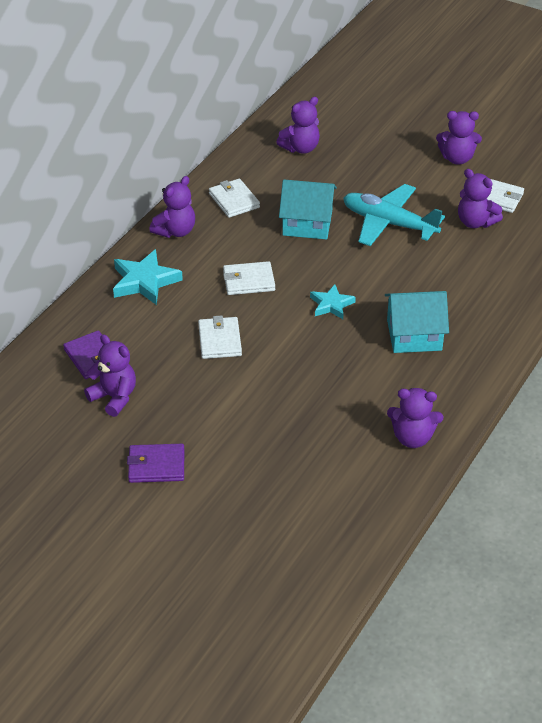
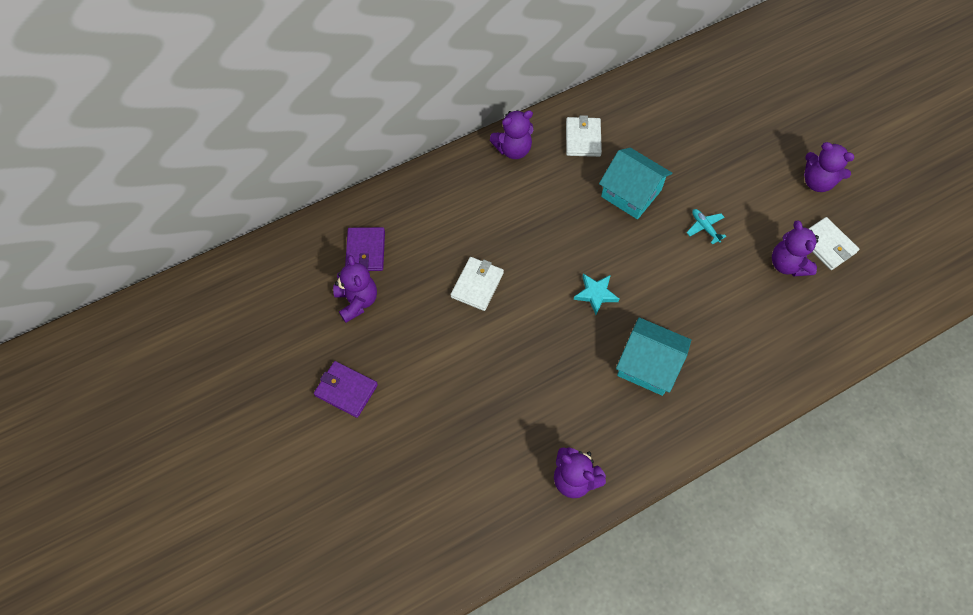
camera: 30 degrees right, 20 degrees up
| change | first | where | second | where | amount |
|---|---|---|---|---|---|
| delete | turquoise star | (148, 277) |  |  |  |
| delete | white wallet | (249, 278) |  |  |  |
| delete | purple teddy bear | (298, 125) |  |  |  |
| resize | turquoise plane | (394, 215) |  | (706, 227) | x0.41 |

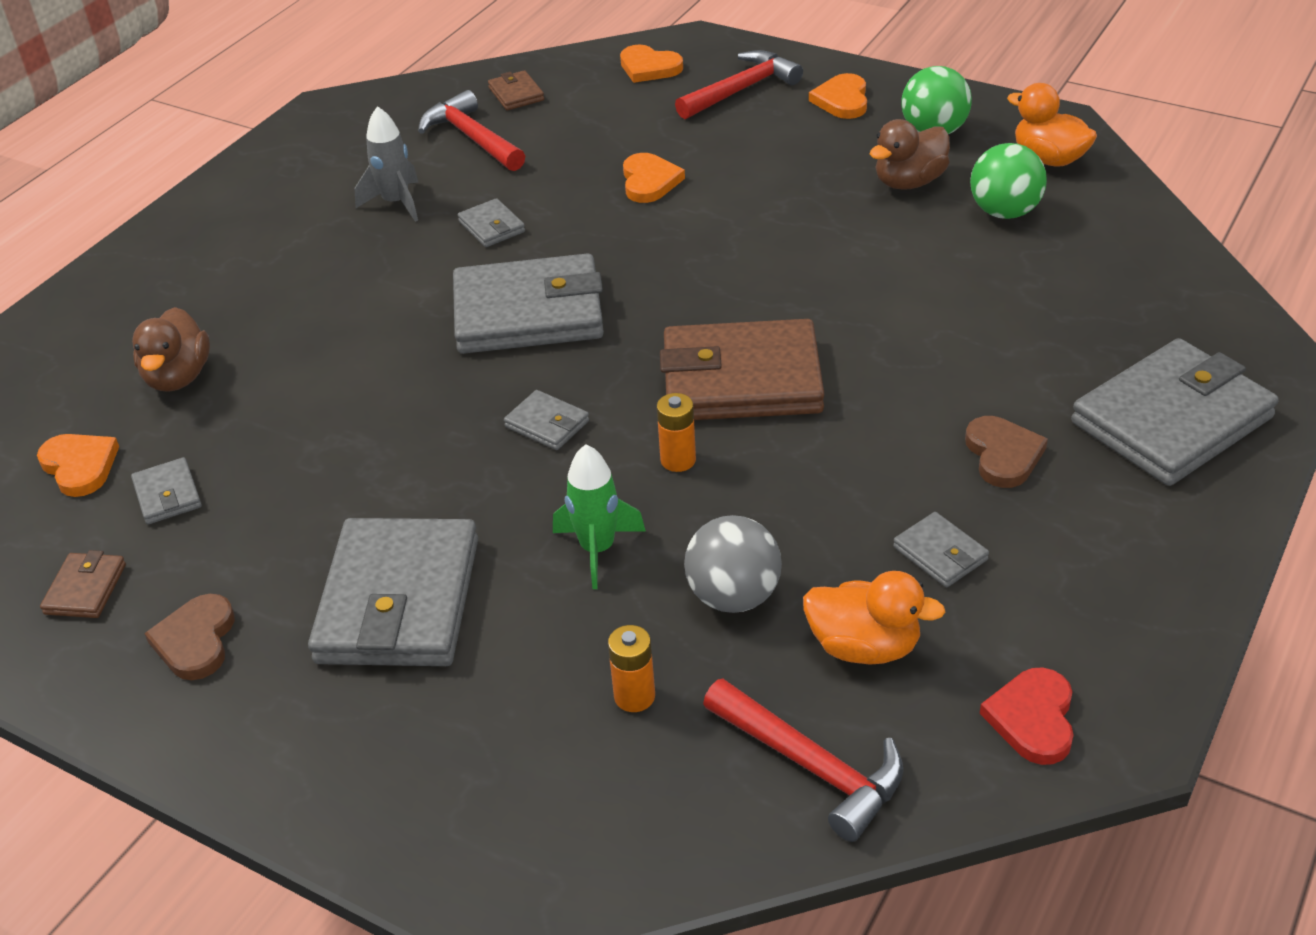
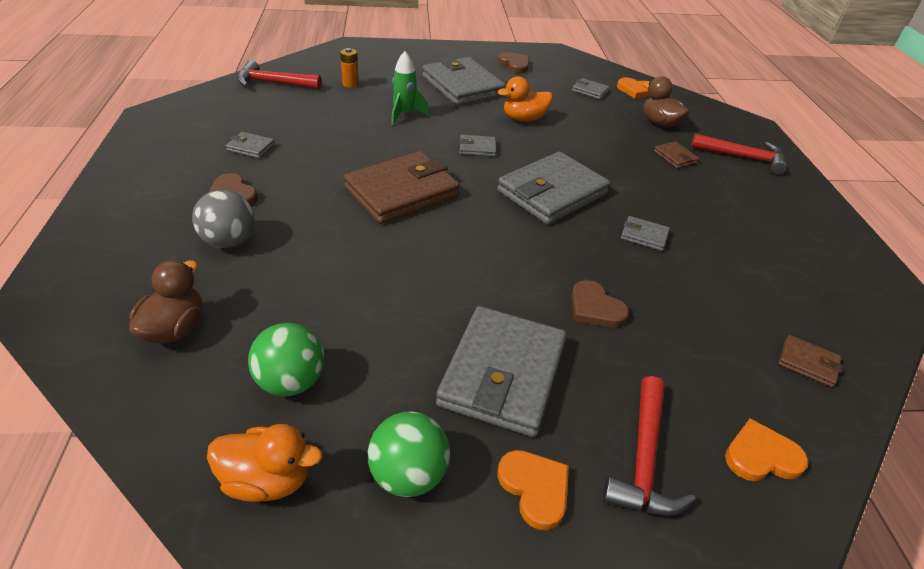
camera: 140 degrees right, 0 degrees up
| change | first | where | second | where | amount |
|---|---|---|---|---|---|
| move | brown wallet | (83, 584) |  | (676, 155) |  |
| delete | grey rocket | (386, 164) |  |  |  |
| move | red hammer | (471, 130) |  | (739, 154) |  |
| recolor | orange heart | (654, 178) | brown heart | (600, 304) |  |
| delete | orange battery | (676, 432) |  |  |  |
| move | grey ball | (733, 564) |  | (223, 219) |  |
| move | orange duck | (874, 618) |  | (525, 99) |  |
| move | brown duck | (910, 154) |  | (165, 301) |  |
| delete | red heart | (1027, 716) |  |  |  |
| move | grey wallet | (1175, 412) |  | (501, 371) |  |

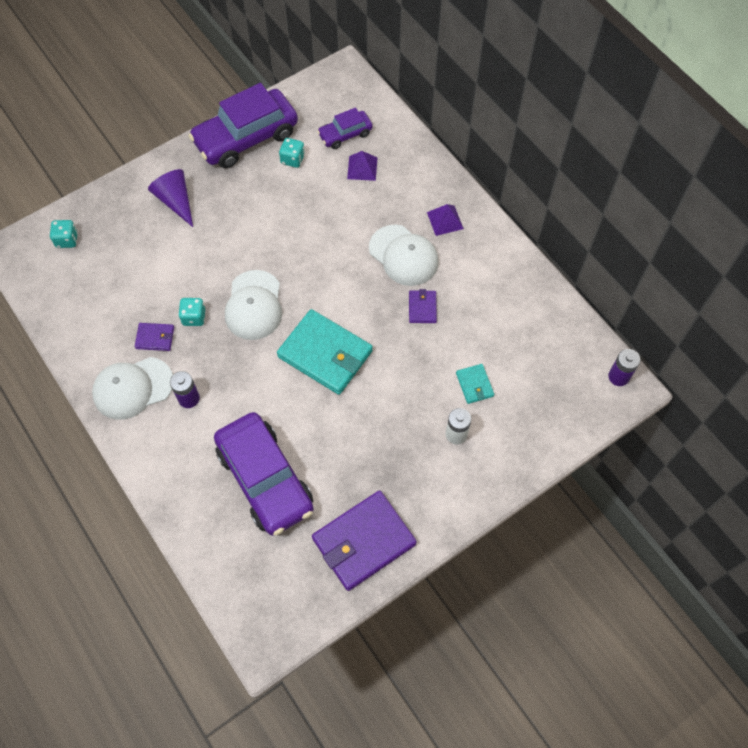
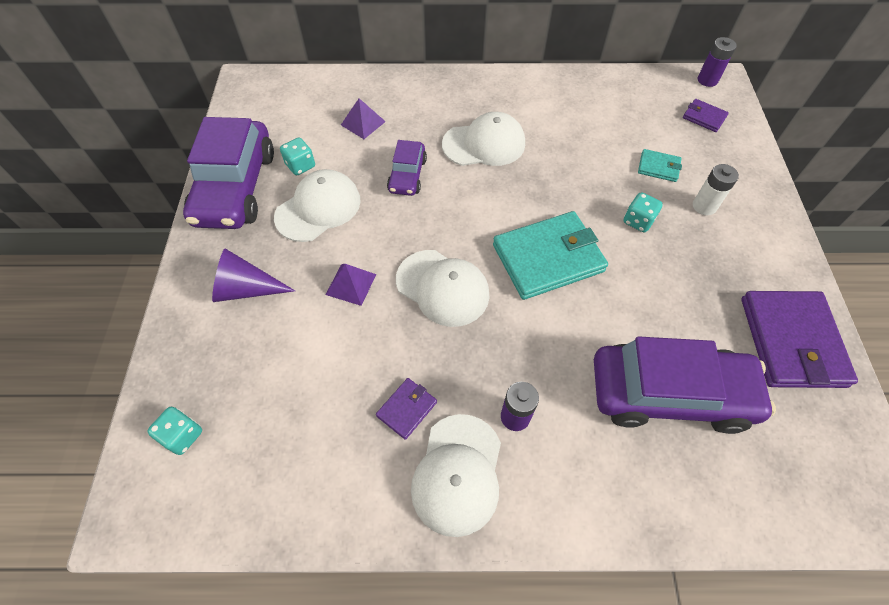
camera: 55 degrees left, 5 degrees down
| change | first | where | second | where | amount |
|---|---|---|---|---|---|
| move | turquoise dice | (191, 312) |  | (643, 212) |  |
| move | purple car | (345, 128) |  | (407, 168) |  |
| move | purple wallet | (423, 306) |  | (706, 115) |  |
| move | purple pyramid | (445, 220) |  | (351, 285) |  |
| insert |  |  | white cap | (317, 205) |  |

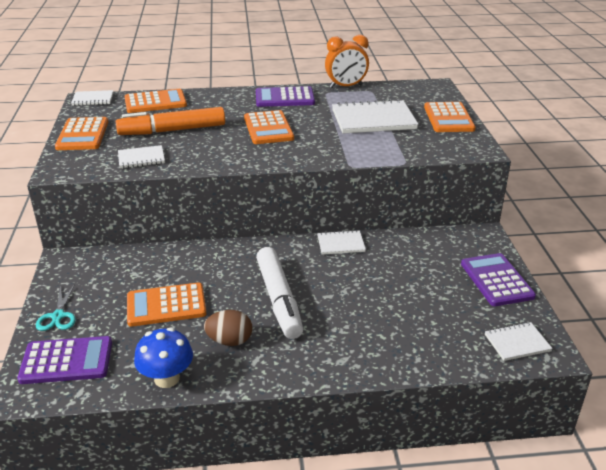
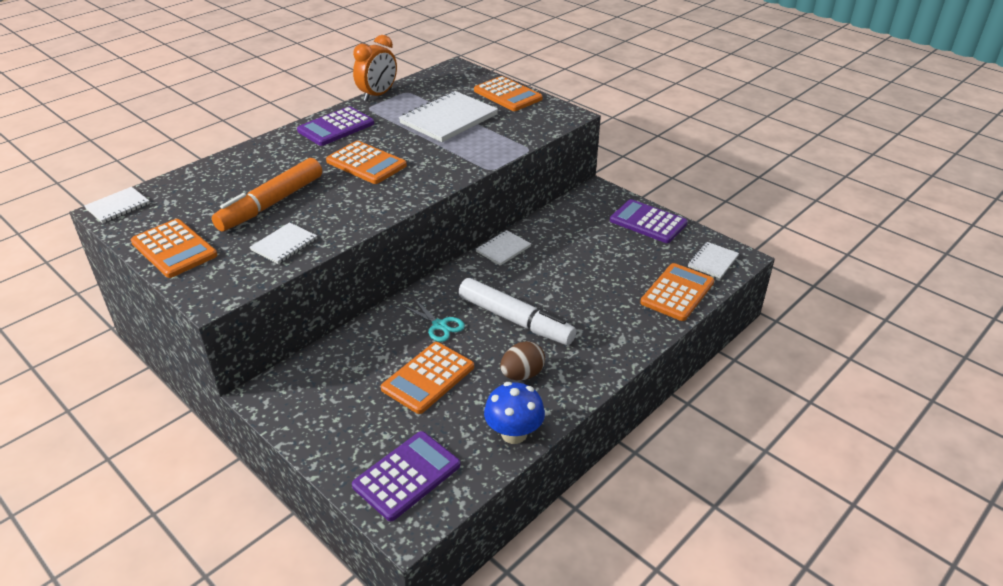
camera: 40 degrees left, 5 degrees up
| change | first | where | second | where | amount |
|---|---|---|---|---|---|
| move | turquoise scissors | (56, 307) |  | (433, 320) |  |
| move | orange calculator | (155, 101) |  | (677, 292) |  |

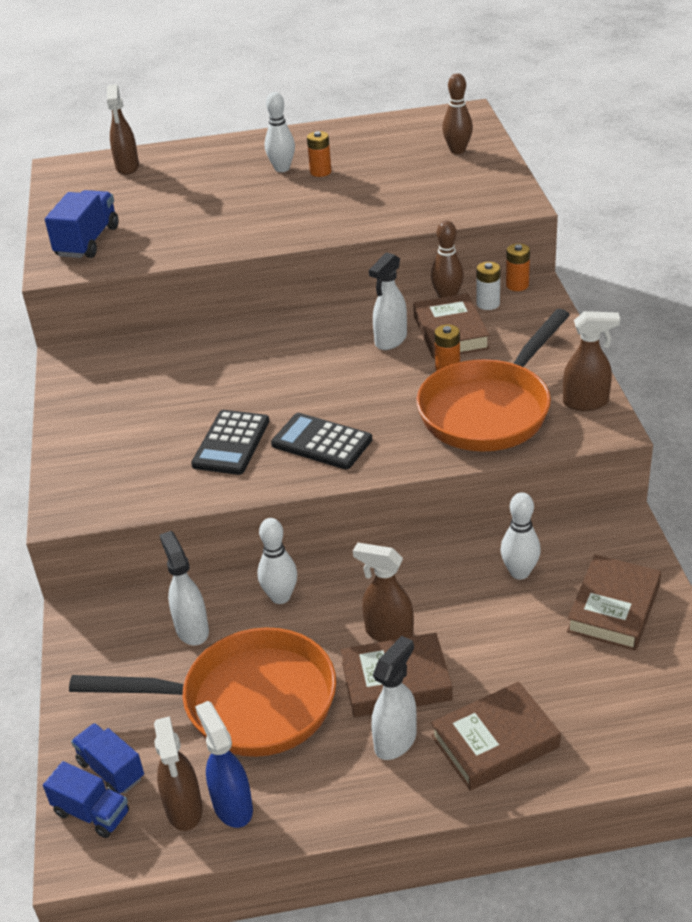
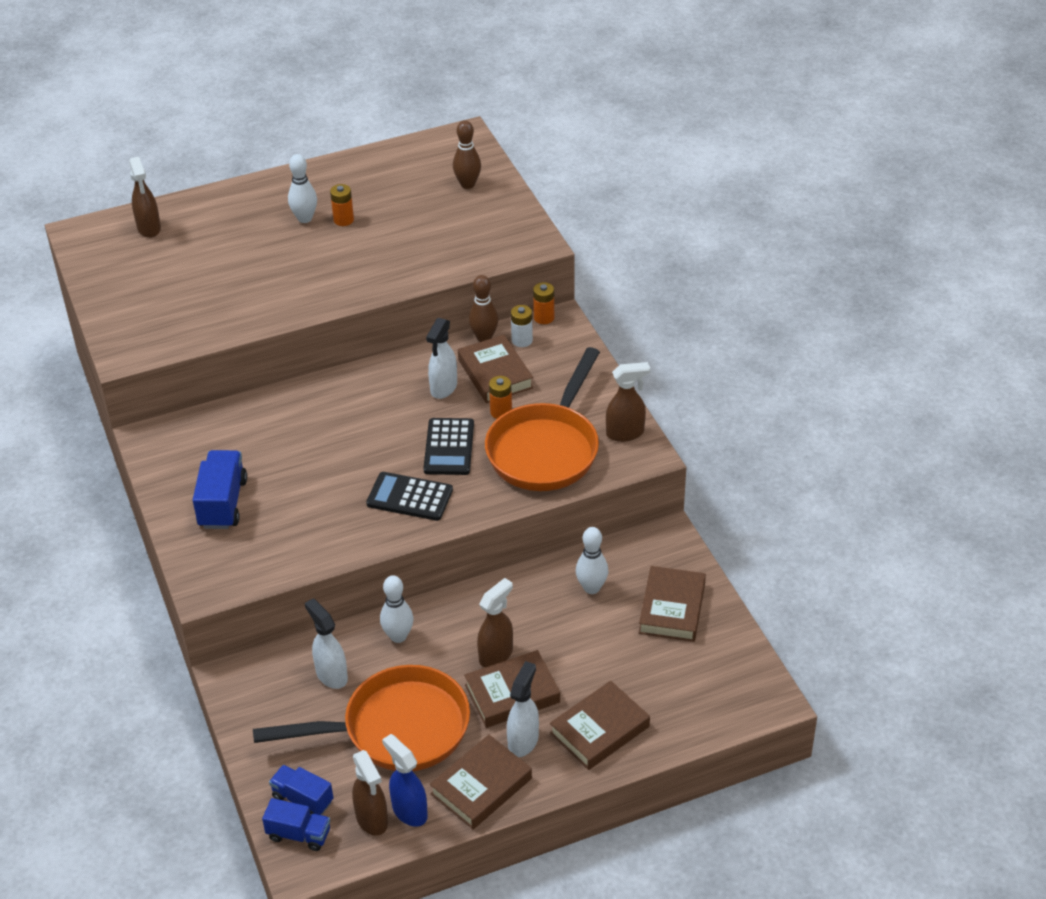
camera: 15 degrees left, 5 degrees up
| change | first | where | second | where | amount |
|---|---|---|---|---|---|
| move | blue truck | (81, 224) |  | (220, 489) |  |
| move | black calculator | (230, 442) |  | (448, 446) |  |
| rotate | brown spray bottle | (383, 592) |  | (495, 623) | 120 degrees clockwise |
| insert |  |  | brown book | (481, 781) |  |

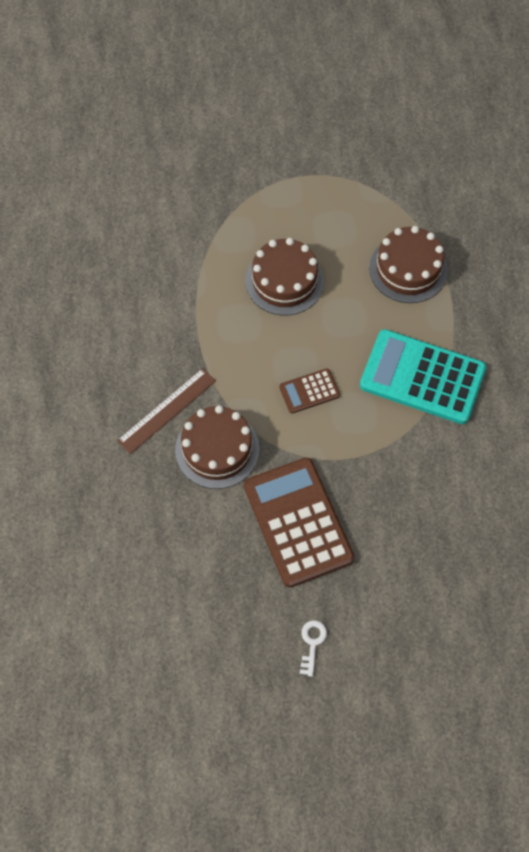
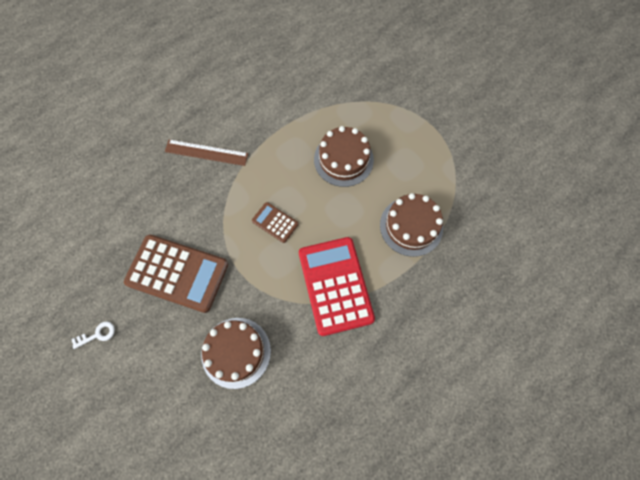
camera: 55 degrees right, 5 degrees up
| change | first | where | second | where | amount |
|---|---|---|---|---|---|
| move | brown cake | (217, 447) |  | (236, 353) |  |
| rotate | brown calculator | (299, 523) |  | (176, 274) | 75 degrees clockwise |
| recolor | turquoise calculator | (423, 376) | red calculator | (337, 286) |  |

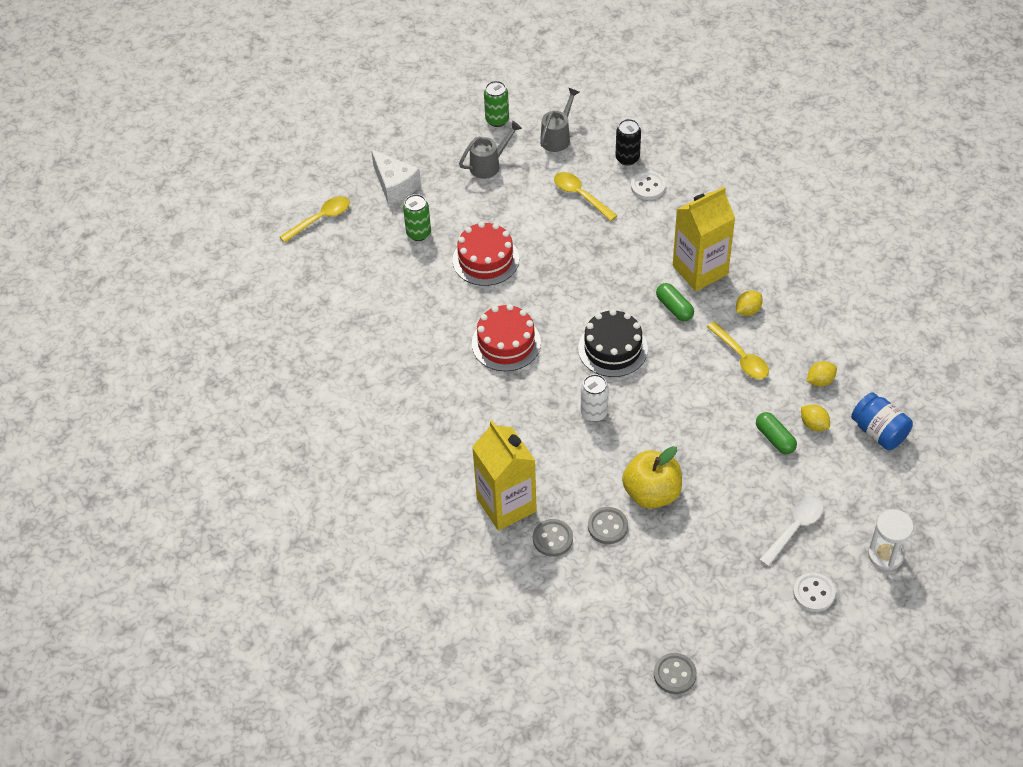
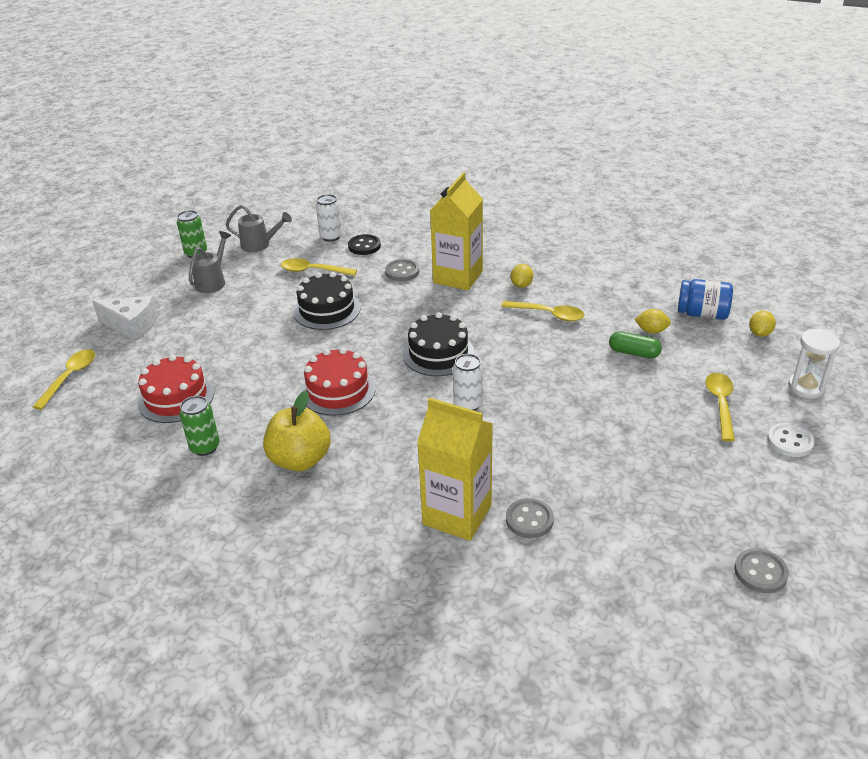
camera: 35 degrees left, 15 degrees down
| change | first | where | second | where | amount |
|---|---|---|---|---|---|
| move | green can | (417, 217) |  | (199, 426) |  |
| move | red cake | (486, 254) |  | (175, 389) |  |
| rotate | grey watering can | (559, 120) |  | (258, 228) | 105 degrees clockwise |
| move | grey button | (608, 525) |  | (402, 270) |  |
| recolor | black can | (628, 142) | white can | (329, 218) |  |
| move | yellow apple | (652, 477) |  | (297, 431) |  |
| recolor | white button | (648, 185) | black button | (364, 244) |  |
| delete | green capsule | (675, 302) |  |  |  |
| recolor | white spoon | (791, 531) | yellow spoon | (720, 407) |  |
| move | yellow lemon | (822, 374) |  | (762, 324) |  |
| insert |  |  | black cake | (327, 301) |  |

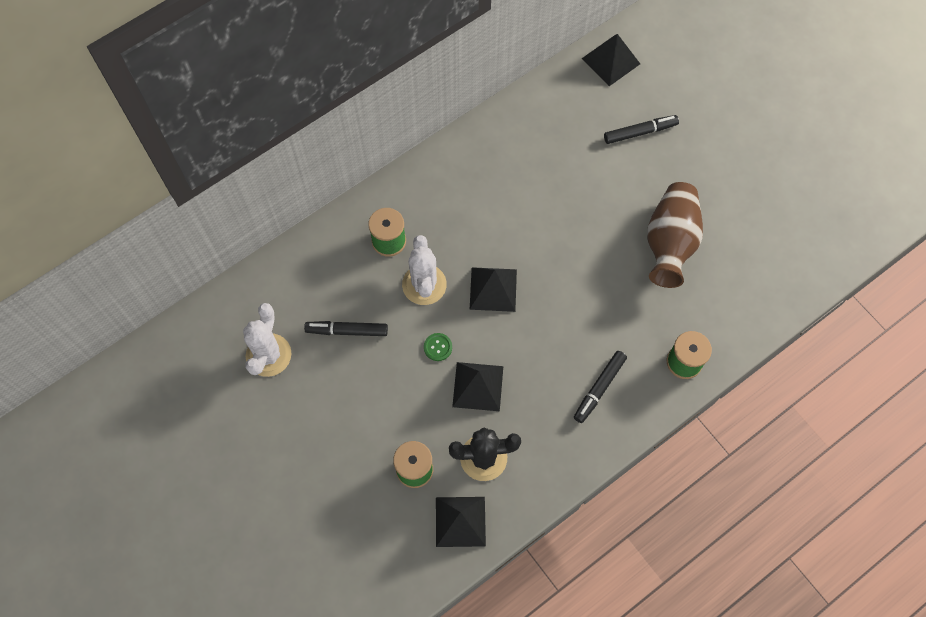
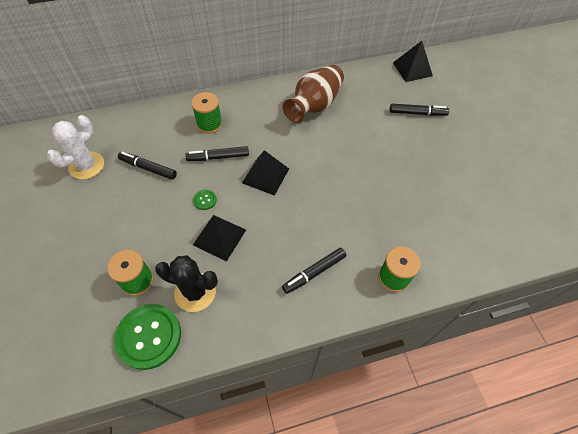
camera: 20 degrees right, 10 degrees down
| change | first | where | second | where | amount |
|---|---|---|---|---|---|
| replace | white cactus | (424, 270) | black marker | (217, 153) |  |
| replace | black pyramid | (461, 522) | green button | (147, 337) |  |
| move | brown vase | (675, 235) |  | (313, 94) |  |

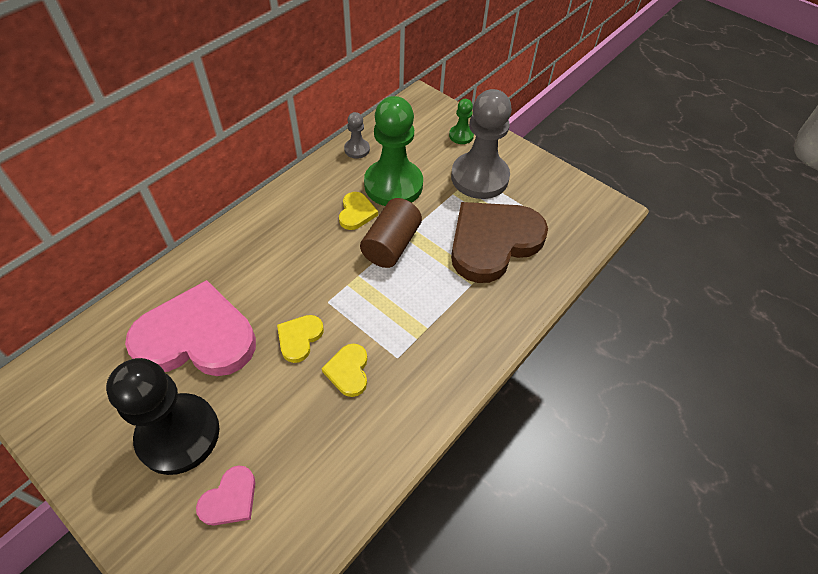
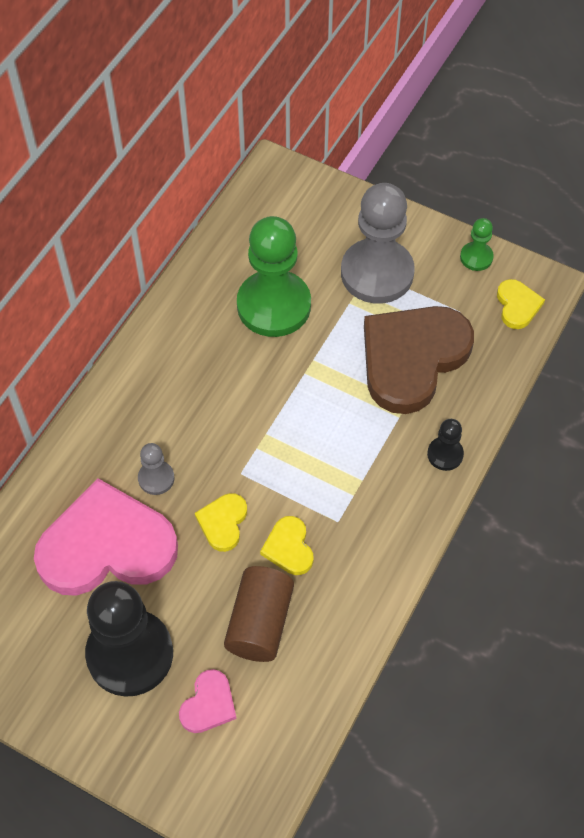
camera: 10 degrees left, 5 degrees up
| change | first | where | second | where | amount |
|---|---|---|---|---|---|
| move | yellow heart | (358, 211) |  | (521, 304) |  |
| move | grey pawn | (357, 135) |  | (156, 469) |  |
| move | brown cylinder | (391, 233) |  | (259, 614) |  |
| move | green pawn | (461, 121) |  | (477, 244) |  |
| insert |  |  | black pawn | (445, 445) |  |

